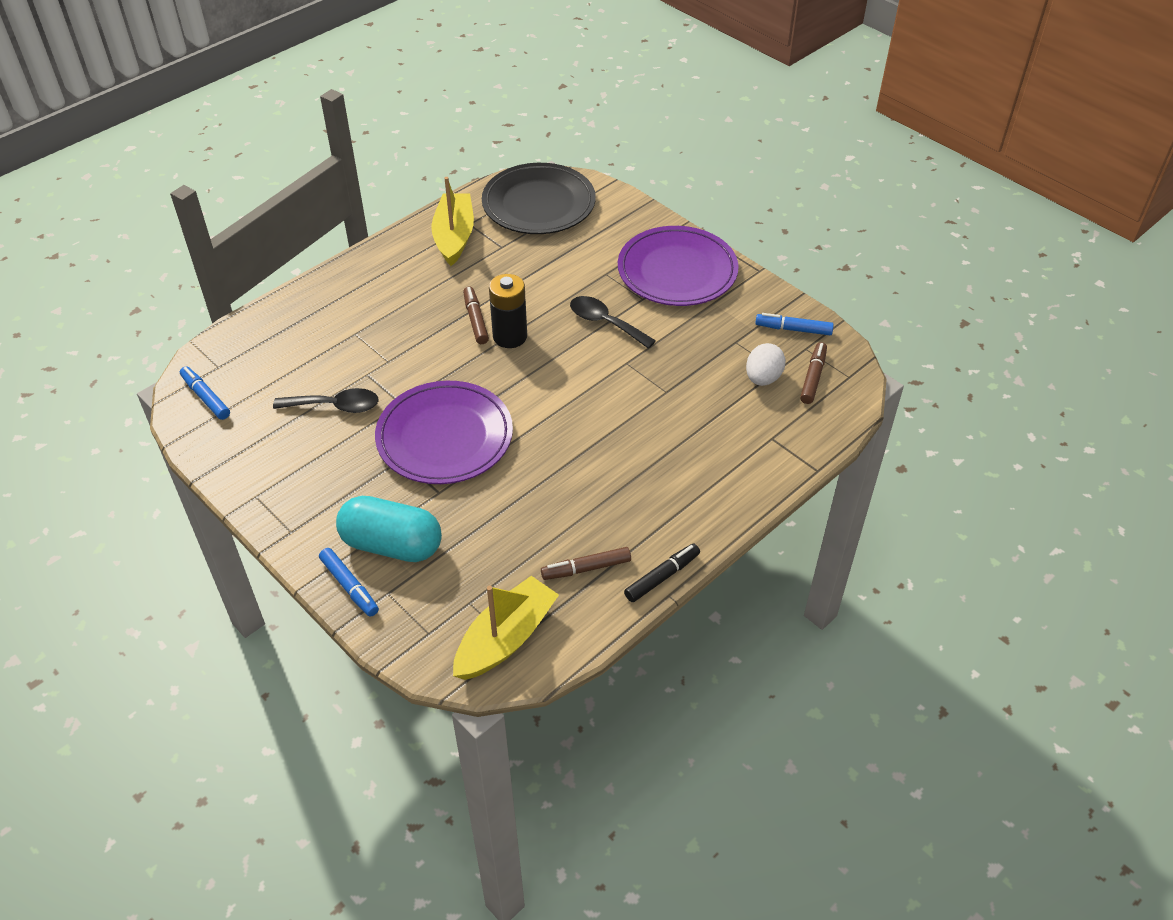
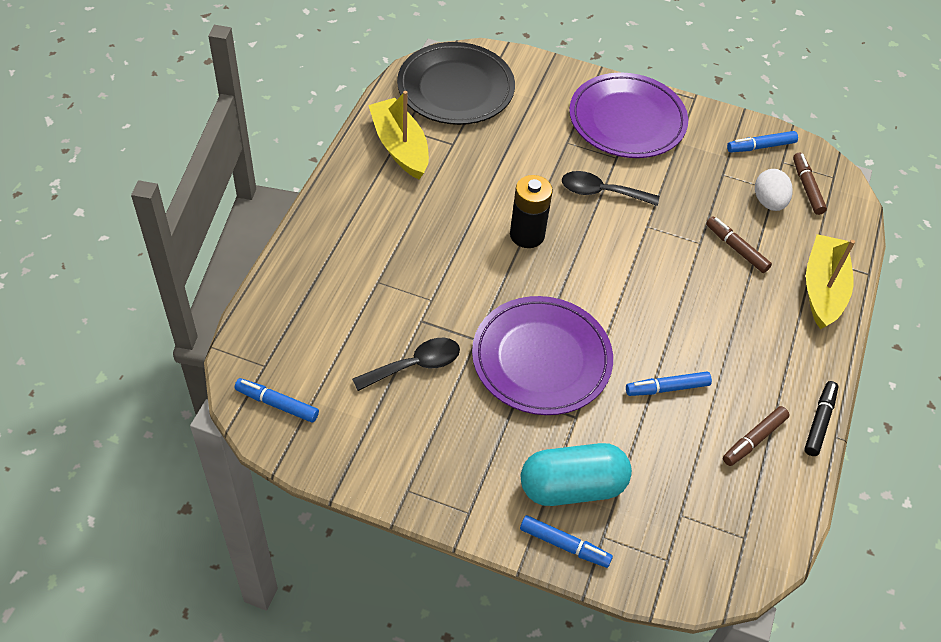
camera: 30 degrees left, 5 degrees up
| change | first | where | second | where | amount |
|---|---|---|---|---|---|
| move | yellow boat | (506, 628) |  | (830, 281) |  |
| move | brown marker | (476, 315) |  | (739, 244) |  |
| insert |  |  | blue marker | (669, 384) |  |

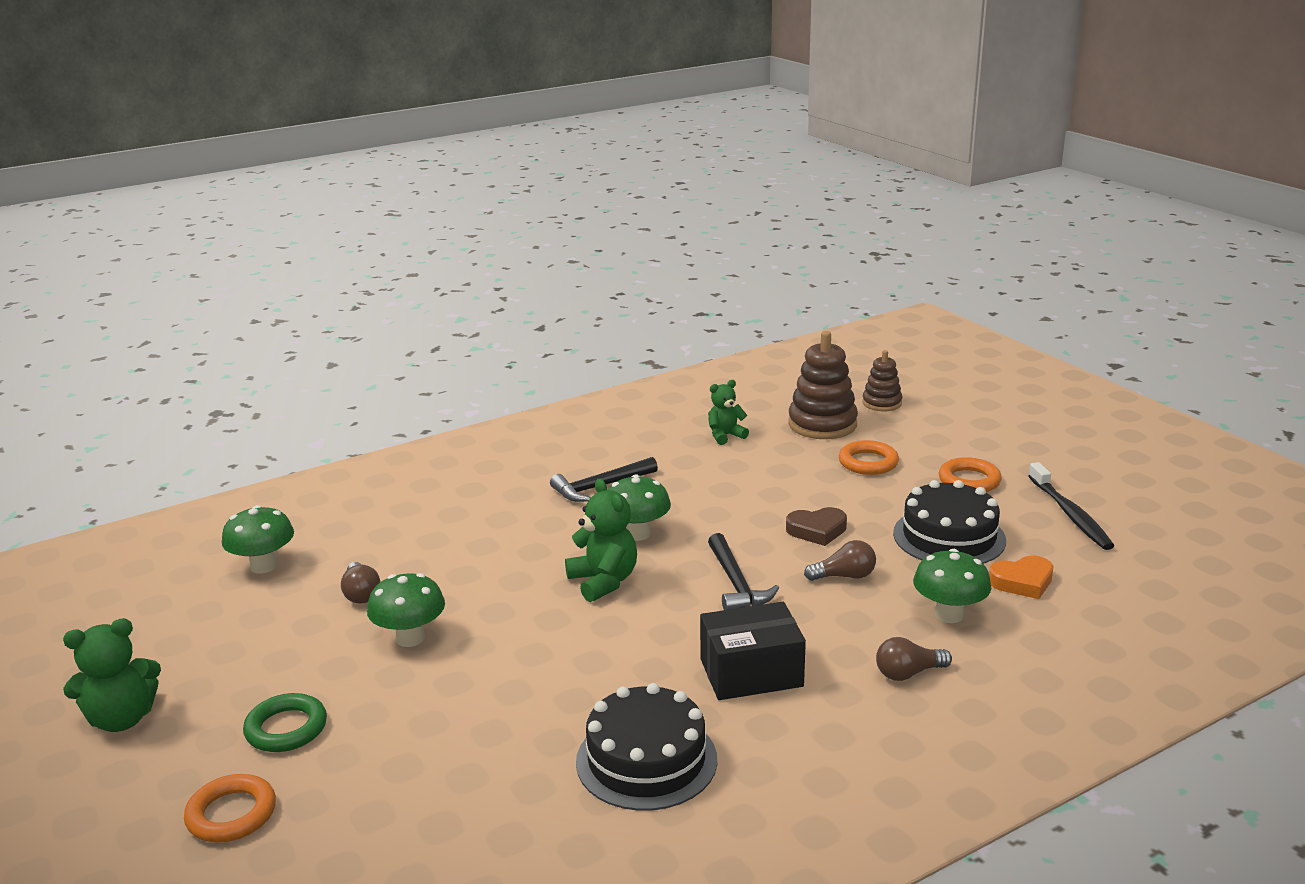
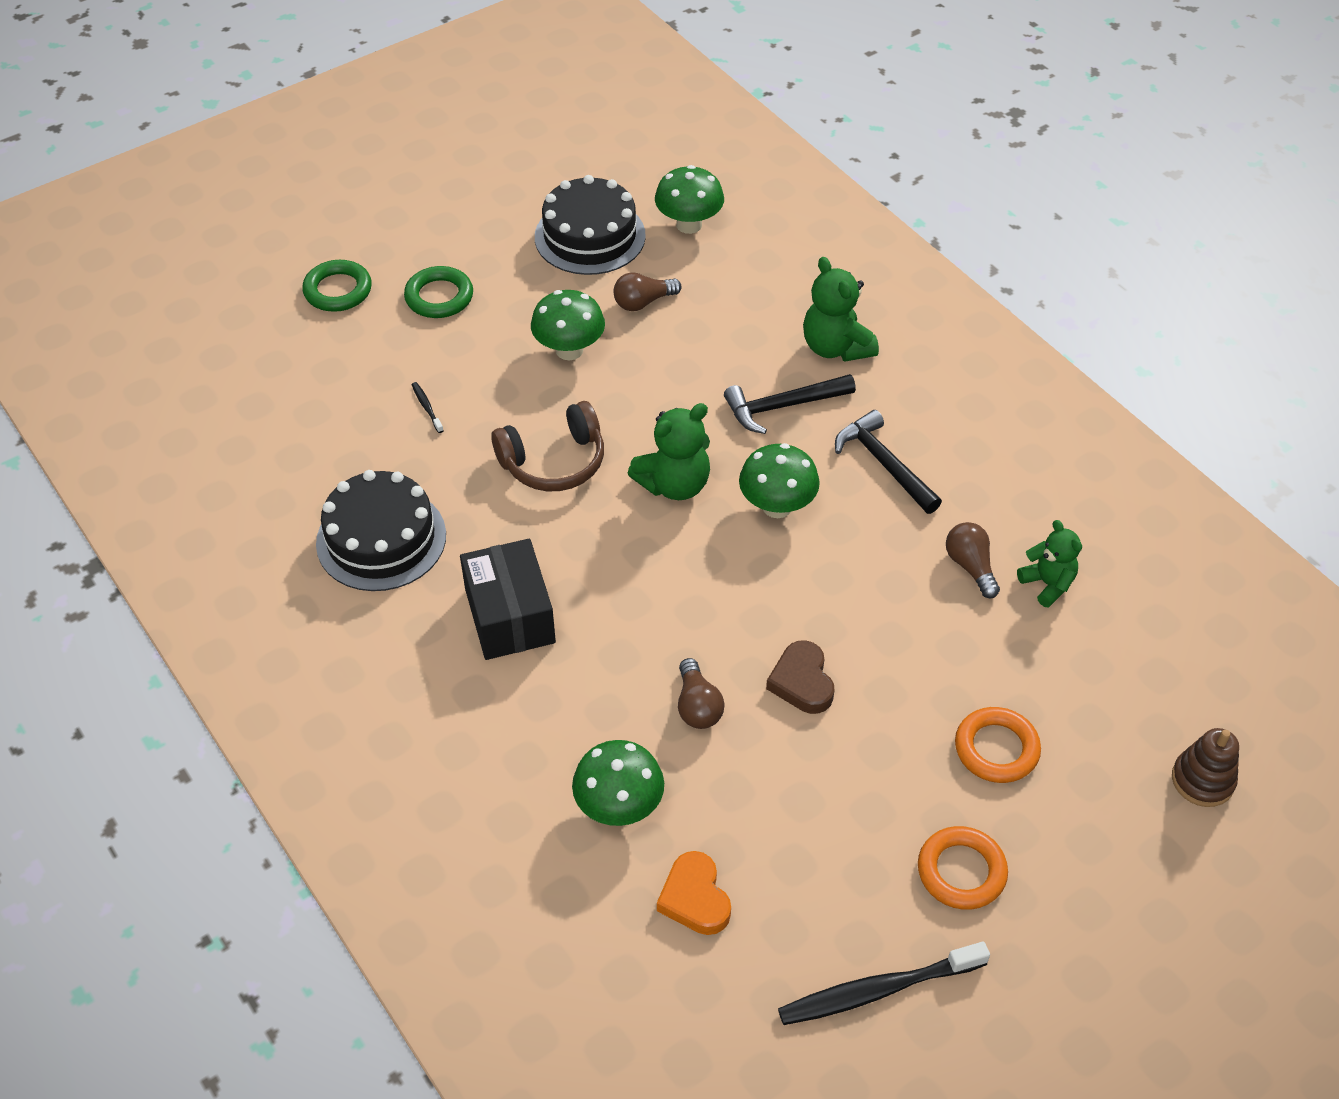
camera: 85 degrees right, 25 degrees up
| change | first | where | second | where | amount |
|---|---|---|---|---|---|
| move | green teddy bear | (112, 675) |  | (841, 309) |  |
| recolor | orange ring | (230, 808) | green ring | (337, 286) |  |
| move | black hammer | (743, 571) |  | (790, 404) |  |
| delete | brown stacking toy | (823, 385) |  |  |  |
| move | brown light bulb | (914, 659) |  | (973, 560) |  |
| move | black cake | (949, 522) |  | (590, 225) |  |
| insert |  |  | black toothbrush | (428, 407) |  |
| insert |  |  | brown headphones | (547, 446) |  |

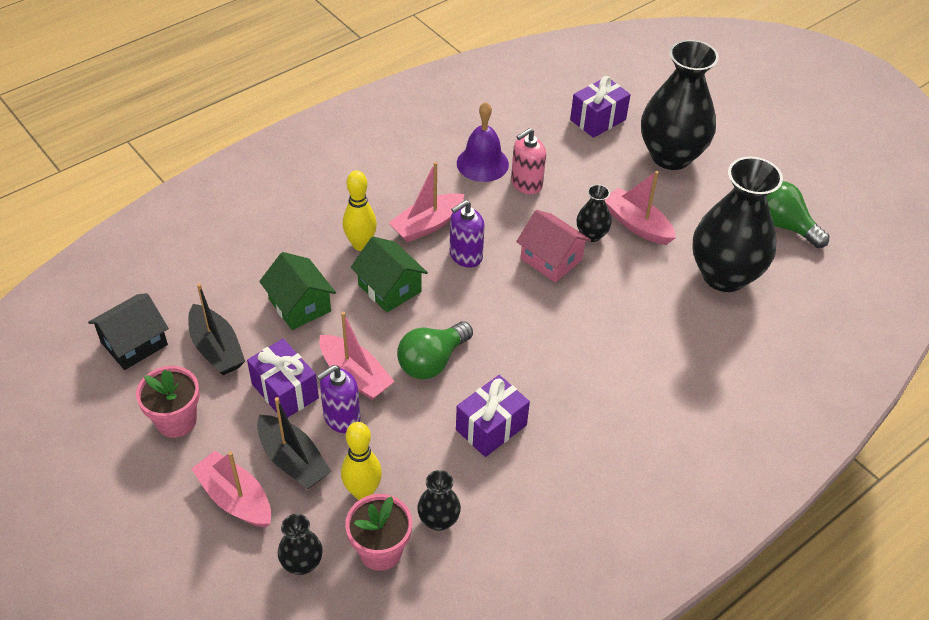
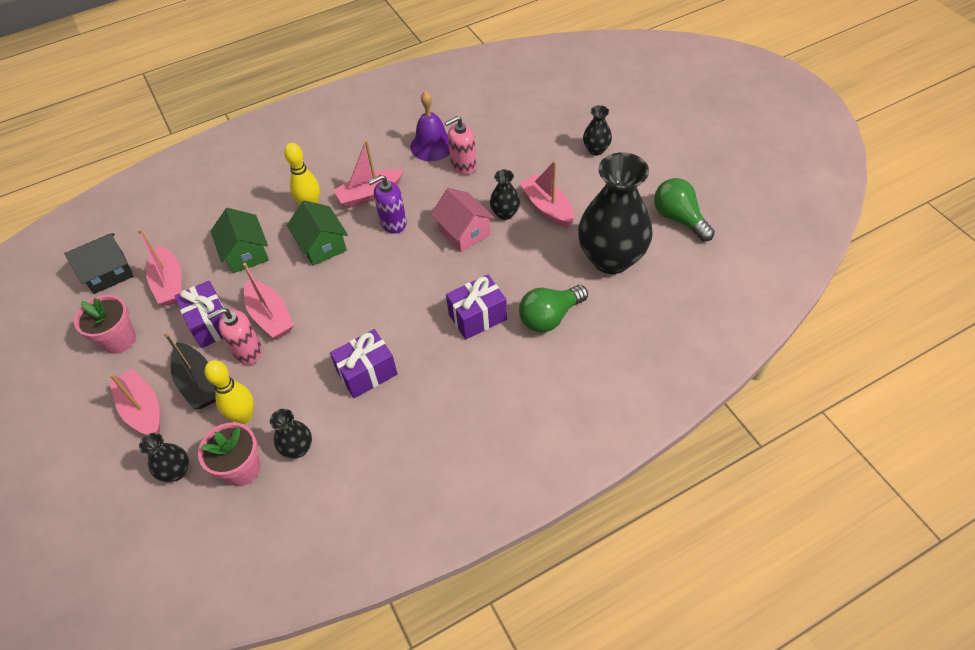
camera: 15 degrees right, 5 degrees up
| change | first | where | second | where | amount |
|---|---|---|---|---|---|
| recolor | black boat | (216, 329) | pink boat | (160, 267) |  |
| recolor | purple soap dispenser | (339, 399) | pink soap dispenser | (234, 336) |  |
| move | green light bulb | (435, 350) |  | (553, 309) |  |
| move | purple gift | (600, 107) |  | (476, 307) |  |
| resize | black vase | (680, 105) |  | (597, 130) | x0.45 |

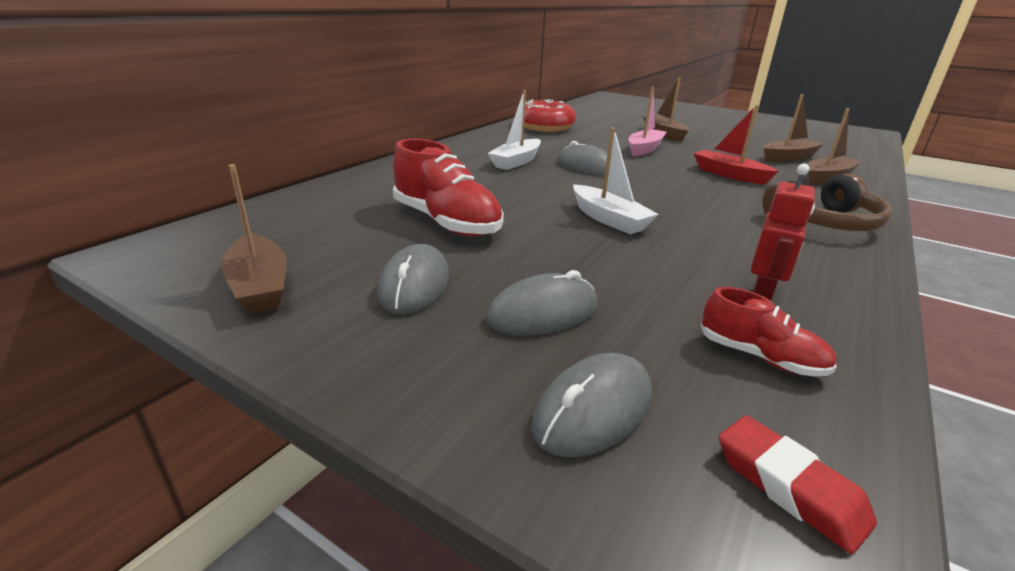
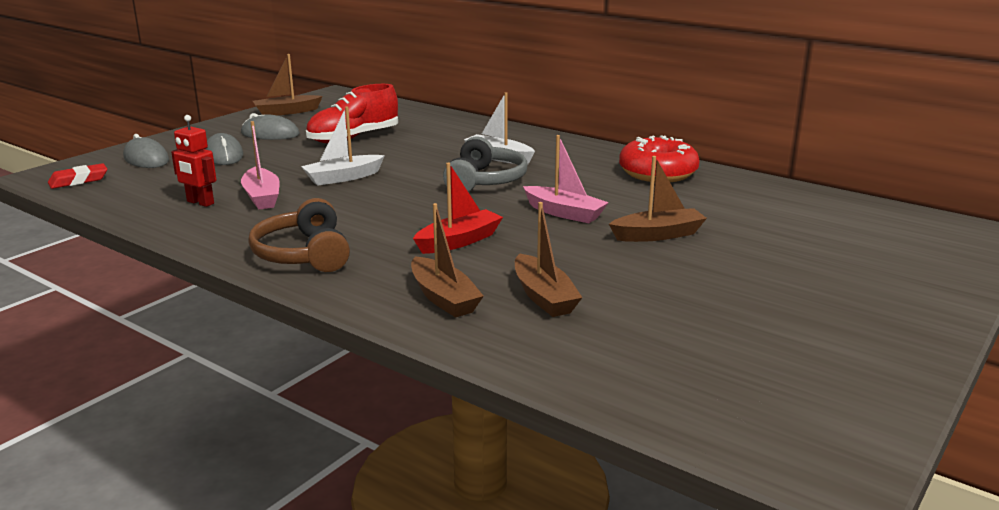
camera: 95 degrees right, 5 degrees down
| change | first | where | second | where | amount |
|---|---|---|---|---|---|
| replace | grey mouse | (583, 158) | grey headphones | (485, 164) |  |
| delete | red shoe | (769, 332) |  |  |  |
| insert |  |  | pink boat | (260, 165) |  |

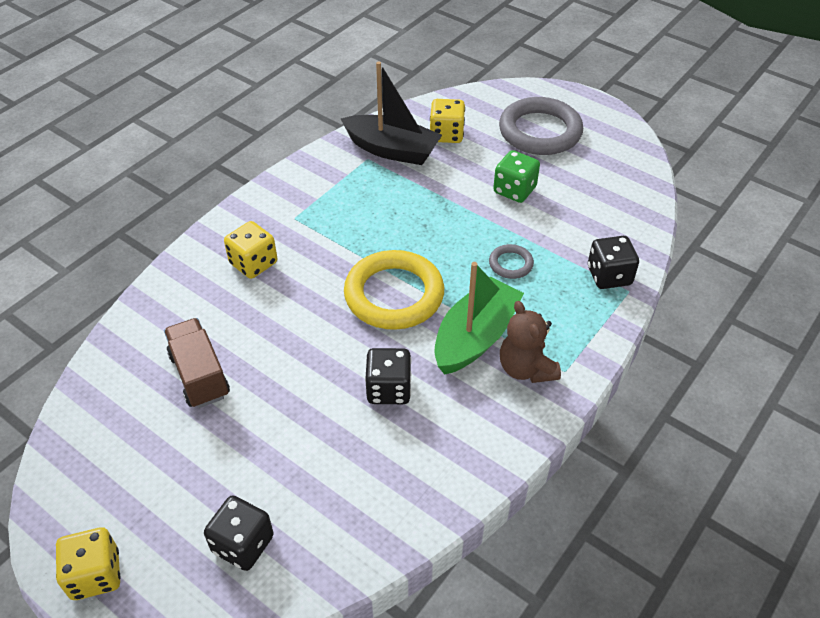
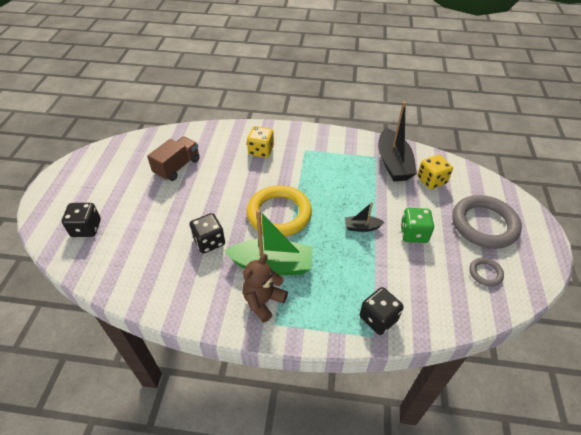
camera: 60 degrees right, 0 degrees up
| change | first | where | second | where | amount |
|---|---|---|---|---|---|
| delete | yellow dice | (88, 563) |  |  |  |
| move | grey ring | (511, 261) |  | (486, 272) |  |
| insert |  |  | black boat | (365, 217) |  |

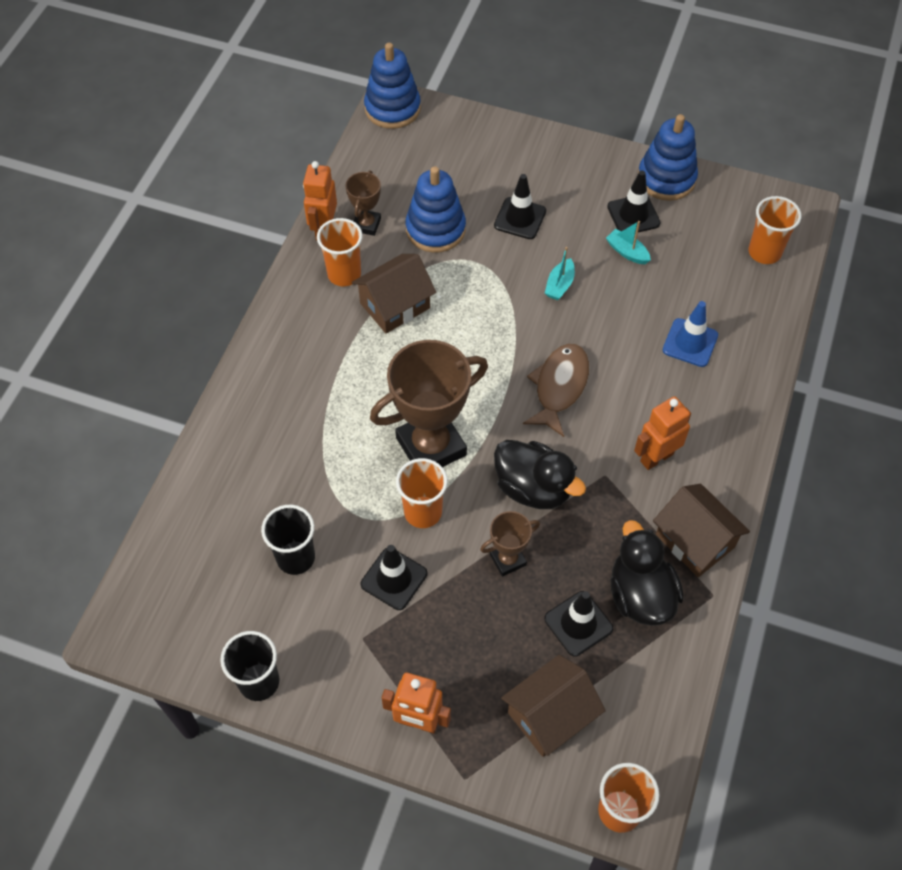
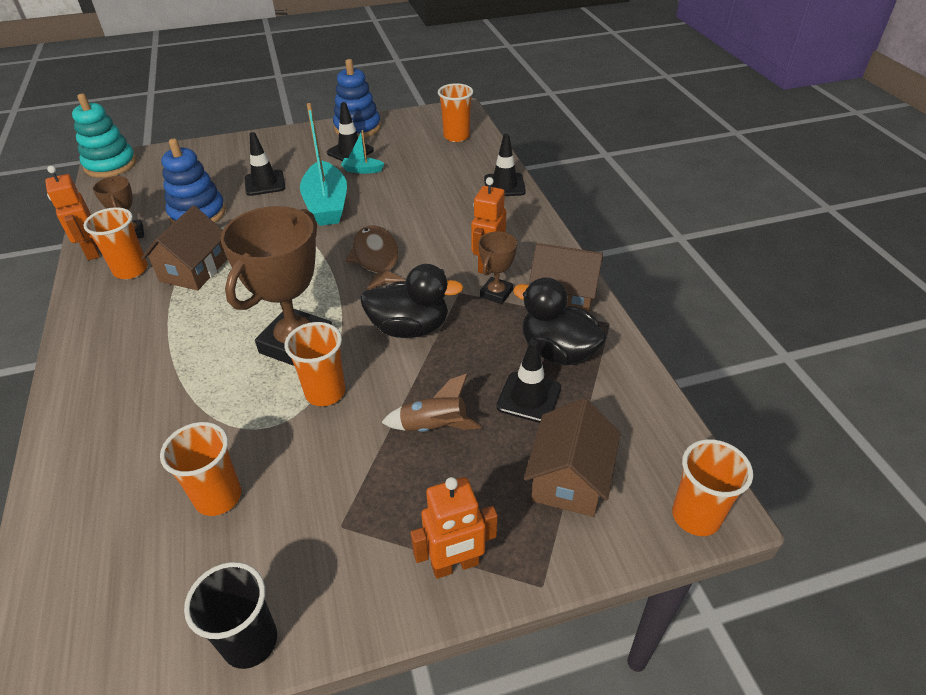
camera: 35 degrees left, 15 degrees down
| change | first | where | second | where | amount |
|---|---|---|---|---|---|
| recolor | black cup | (288, 540) | orange cup | (200, 469) |  |
| move | black traffic cone | (394, 577) |  | (505, 165) |  |
| recolor | blue stacking toy | (392, 86) | turquoise stacking toy | (104, 136) |  |
| move | brown trophy | (510, 544) |  | (498, 267) |  |
| resize | turquoise boat | (560, 273) |  | (323, 164) | x2.16 |
| delete | blue traffic cone | (690, 334) |  |  |  |
| insert |  |  | brown rocket | (431, 403) |  |

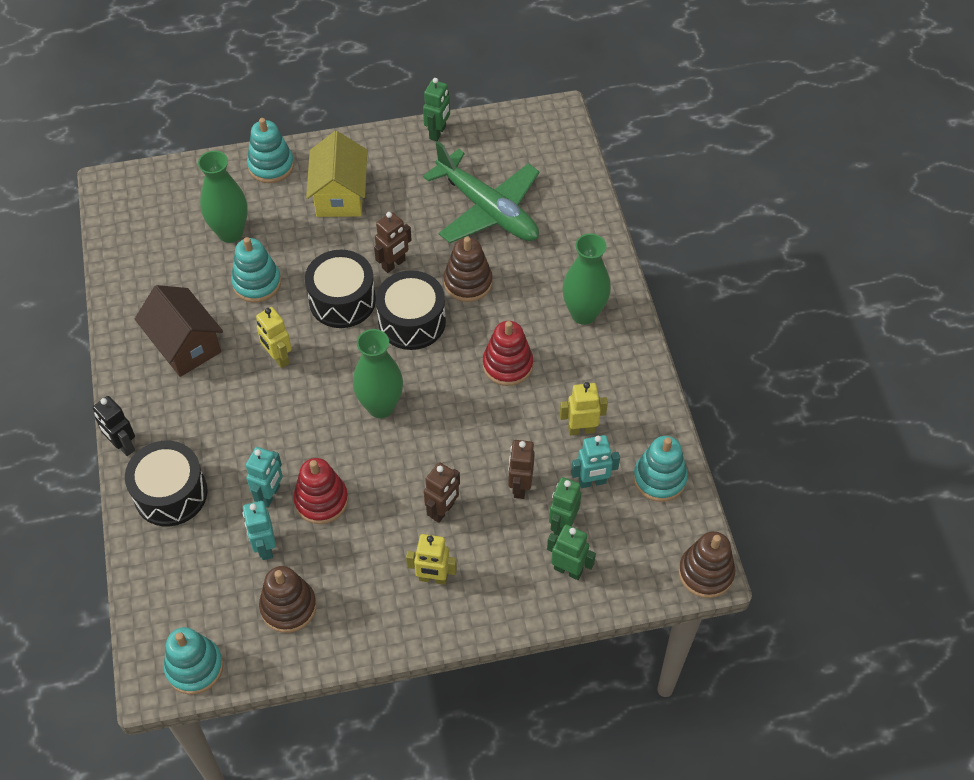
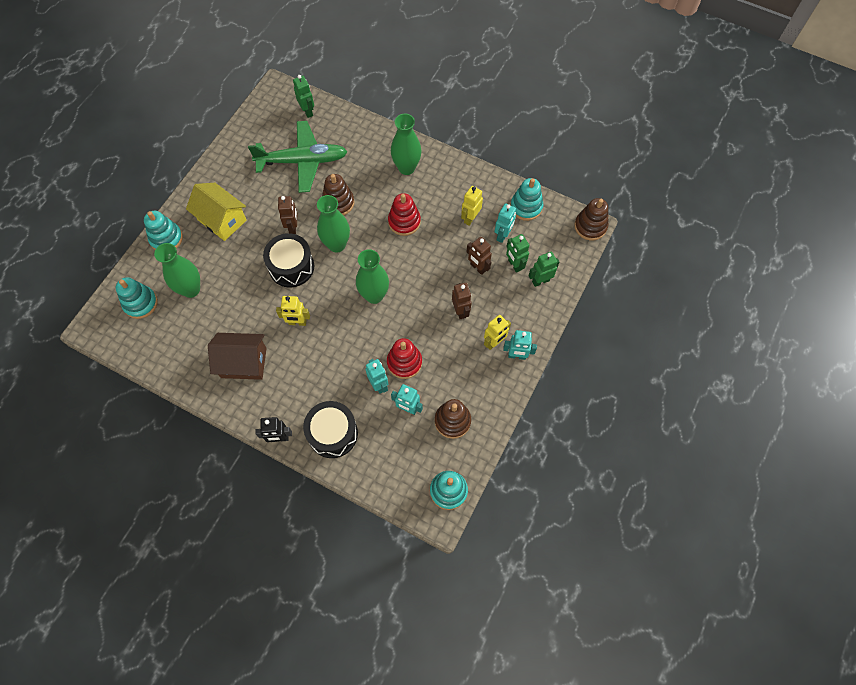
camera: 50 degrees left, 10 degrees up
| change | first | where | second | where | amount |
|---|---|---|---|---|---|
| move | turquoise stacking toy | (256, 269) |  | (137, 298) |  |
| replace | black drum | (411, 310) | green vase | (333, 224) |  |
| move | green robot | (436, 109) |  | (303, 96) |  |
| insert |  |  | turquoise robot | (520, 345) |  |

